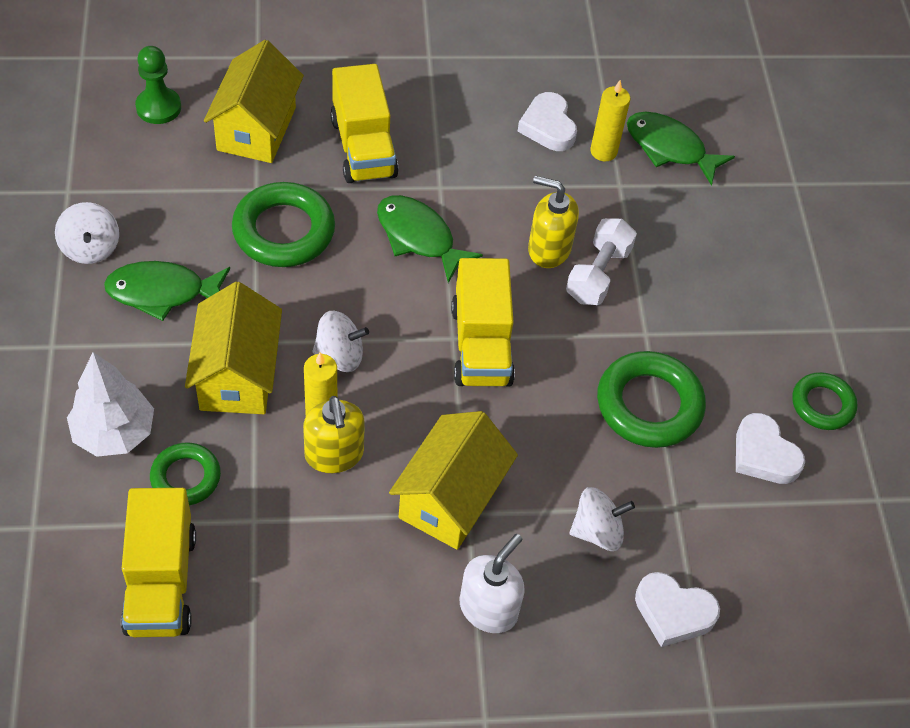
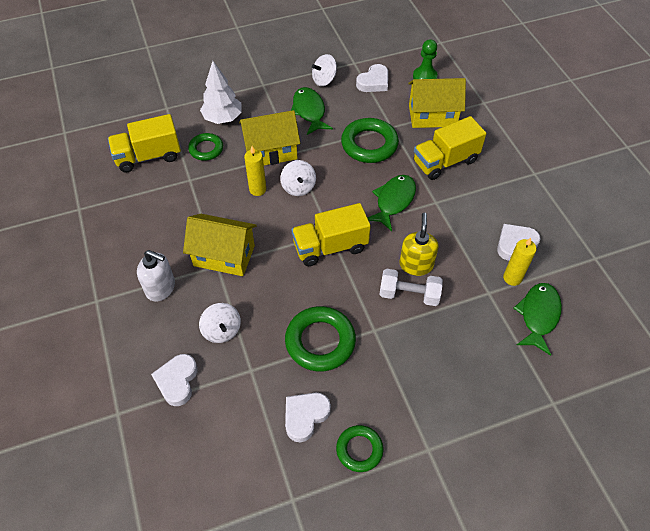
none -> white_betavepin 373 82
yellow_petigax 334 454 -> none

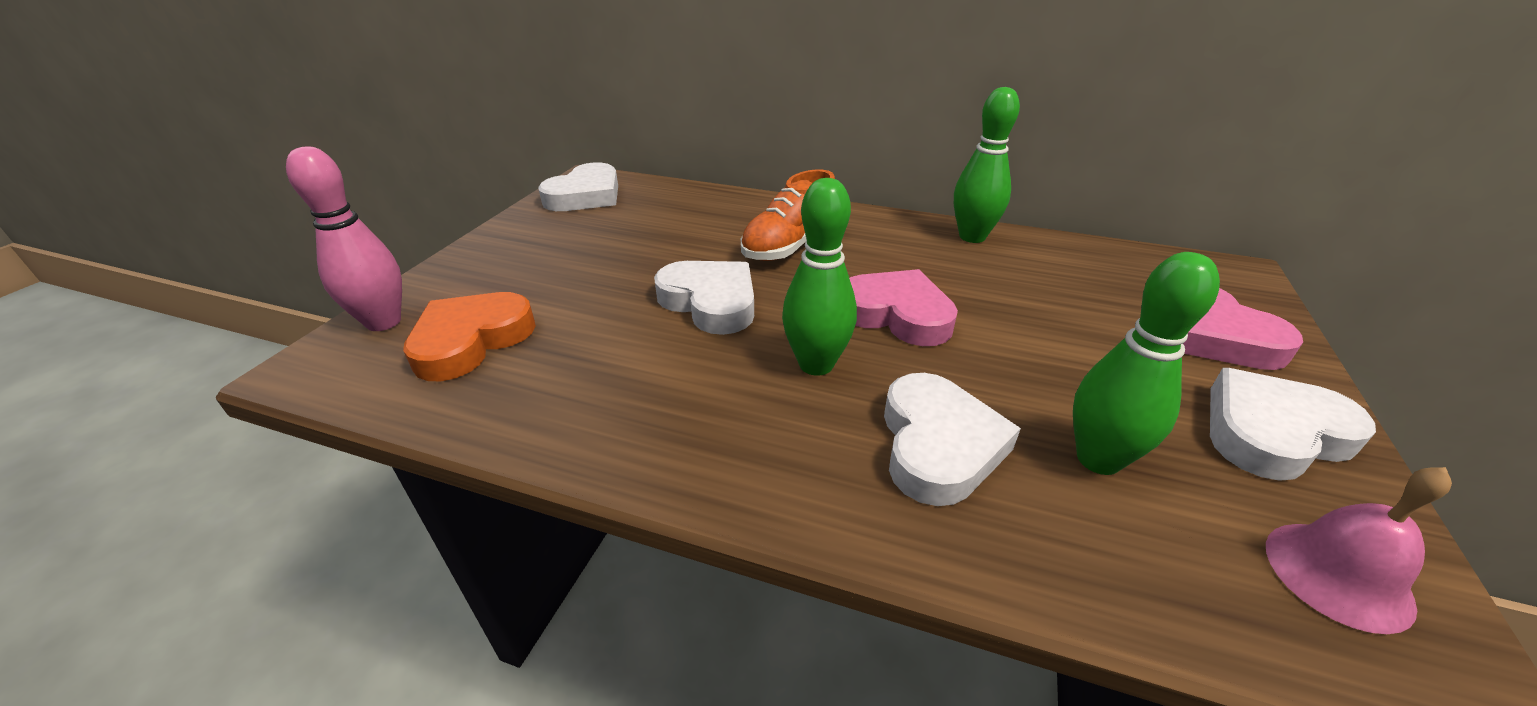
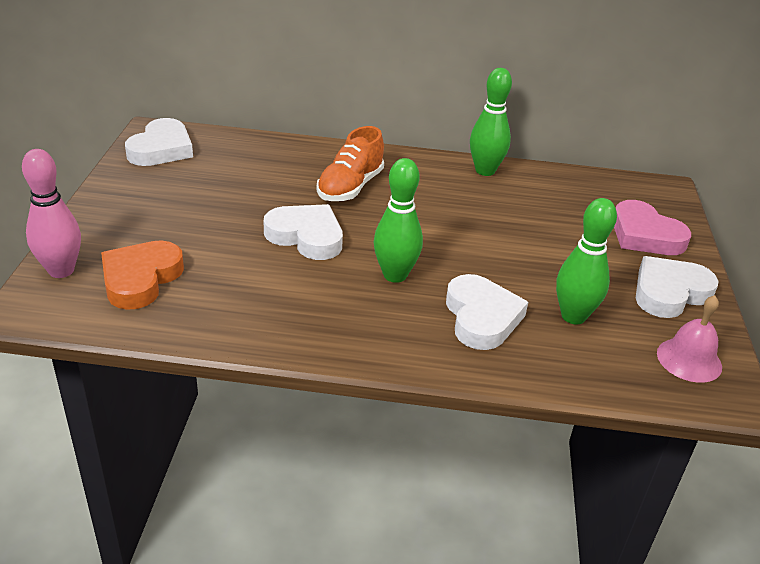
pink_betavepin 897 314 -> none

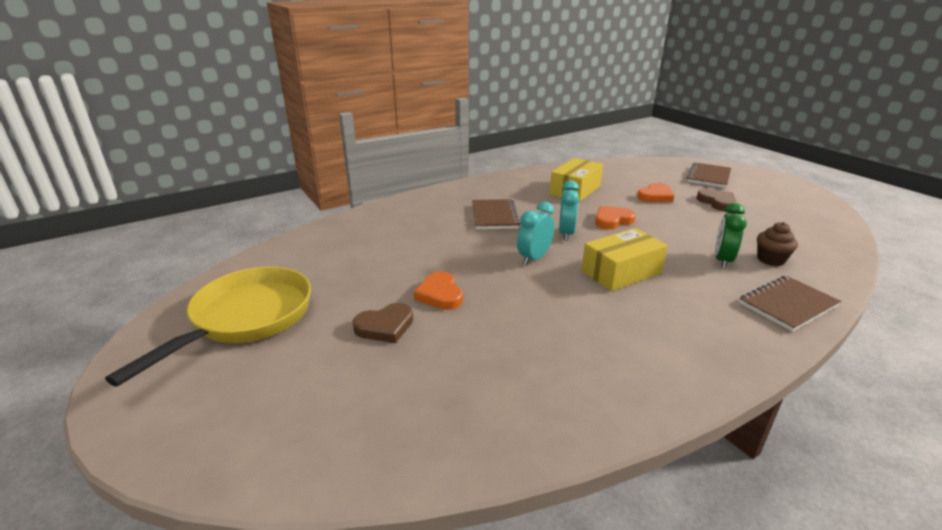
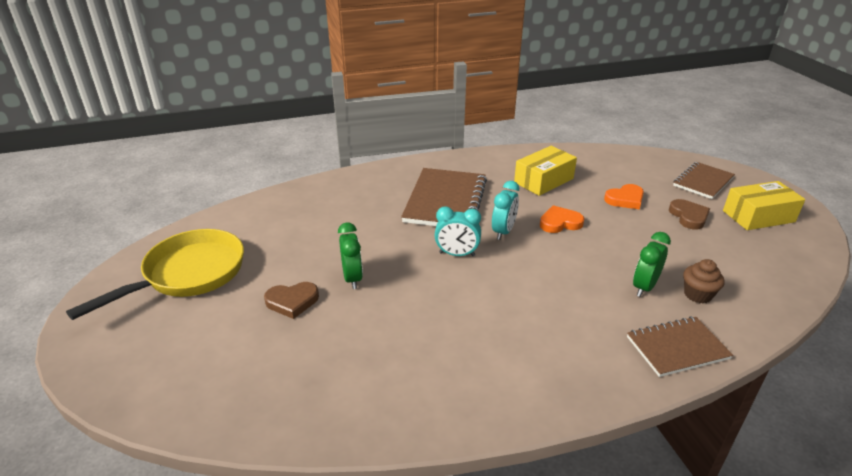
orange_betavepin 440 294 -> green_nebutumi 352 278
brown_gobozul 494 216 -> brown_gobozul 445 201, x1.62
turquoise_nebutumi 534 258 -> turquoise_nebutumi 457 254, 135 degrees counterclockwise
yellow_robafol 621 272 -> yellow_robafol 758 216, move

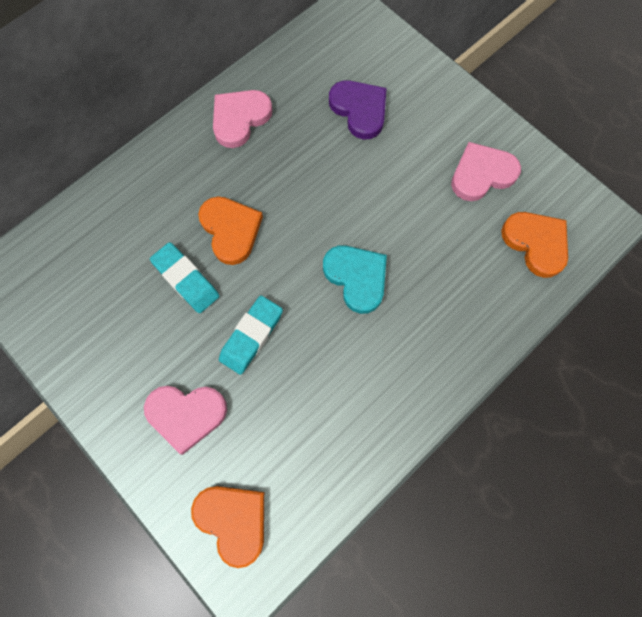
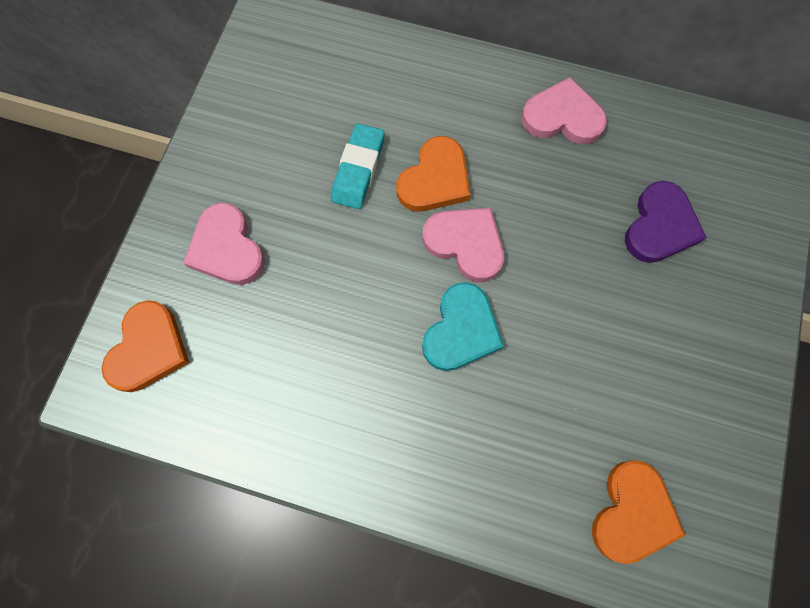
pink_betavepin 482 174 -> pink_betavepin 465 243, move
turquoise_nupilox 251 336 -> none

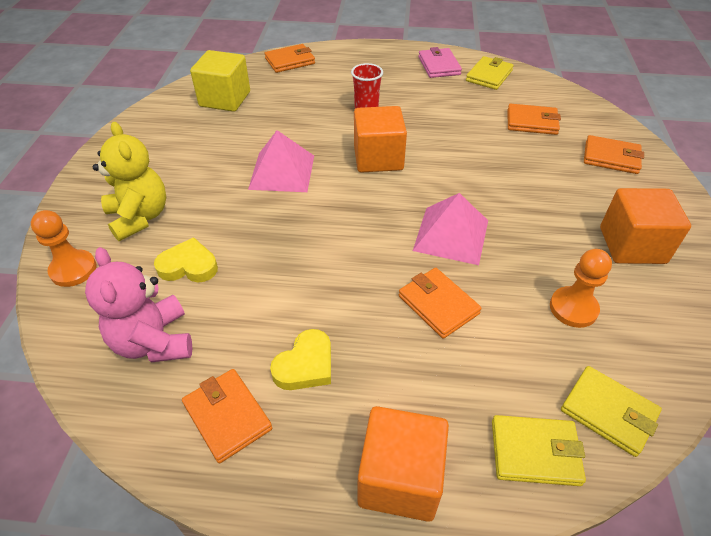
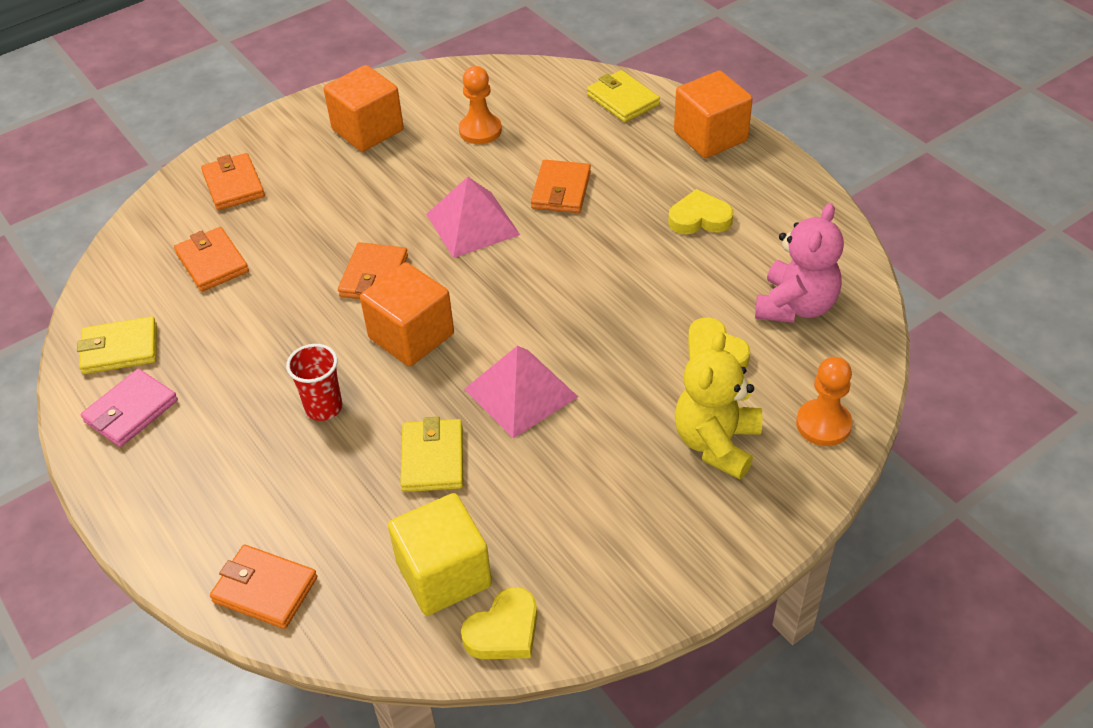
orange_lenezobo 227 416 -> orange_lenezobo 374 276, move
yellow_lenezobo 608 412 -> yellow_lenezobo 432 459, move
none -> yellow_betavepin 504 631

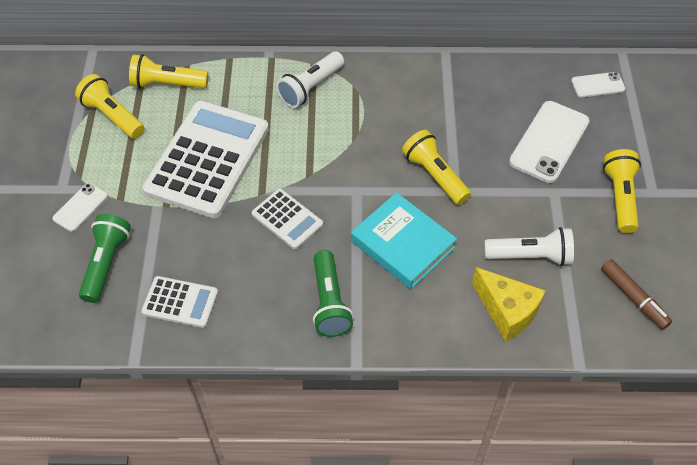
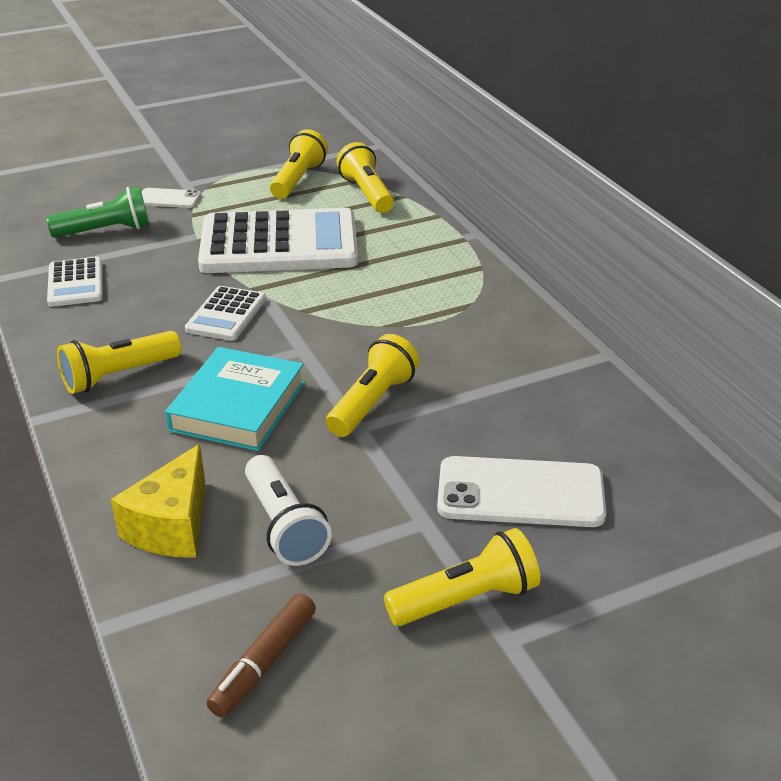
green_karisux 329 302 -> yellow_karisux 119 375
white_karisux 310 87 -> none
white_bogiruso 598 85 -> none

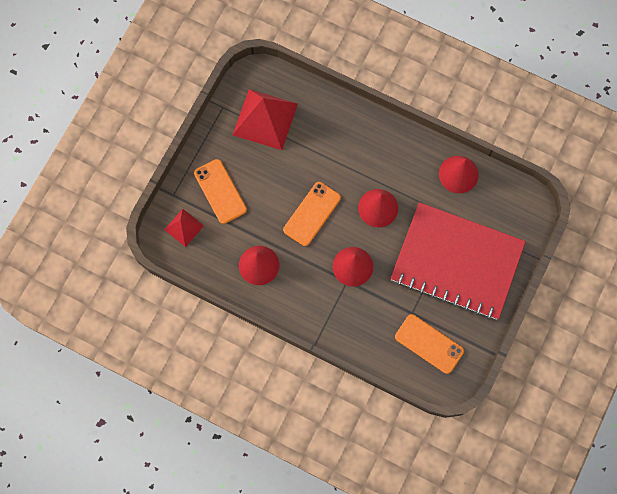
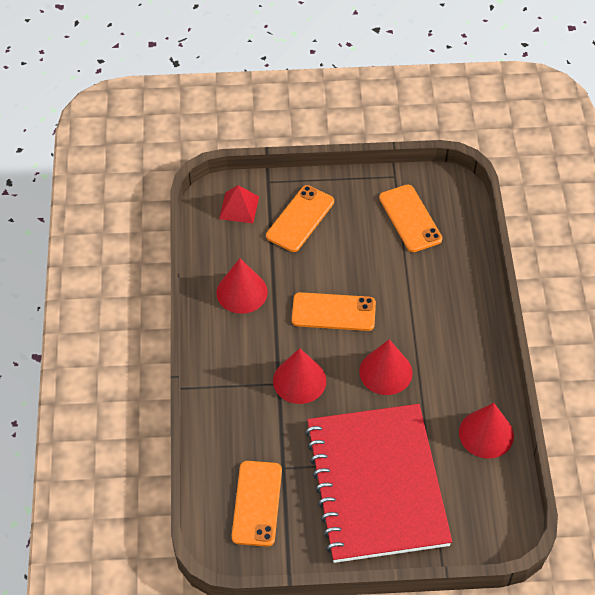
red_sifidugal 265 119 -> orange_bogiruso 410 218

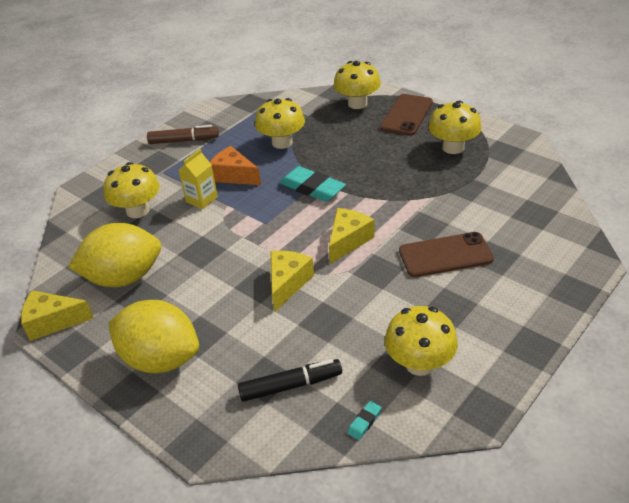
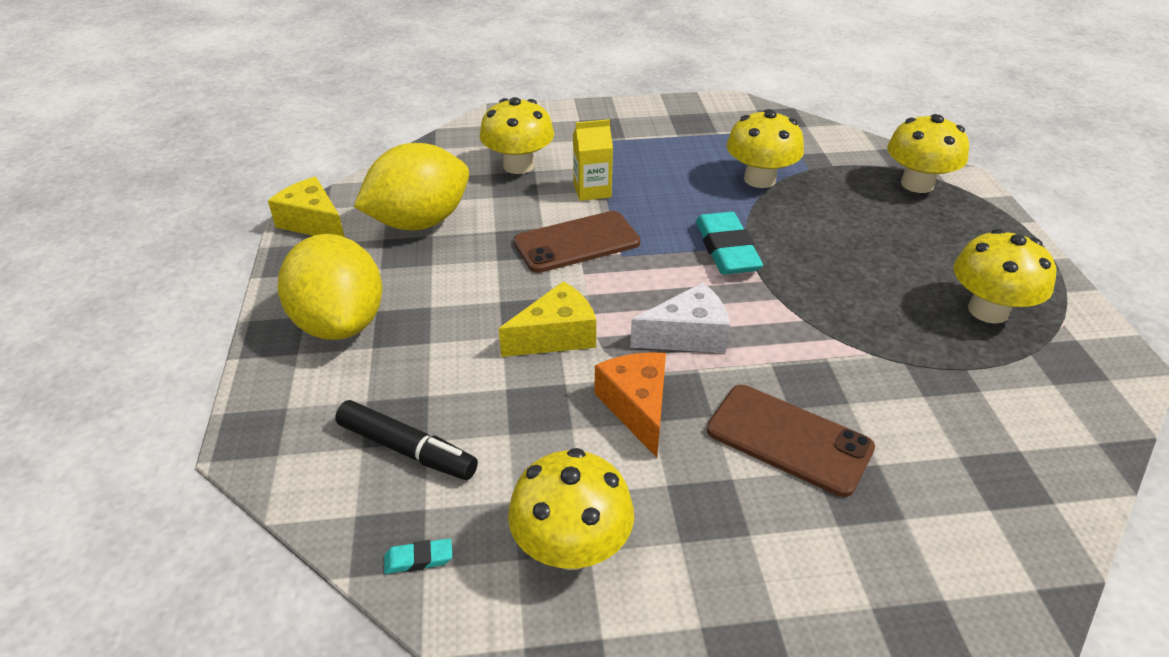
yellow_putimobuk 124 278 -> yellow_putimobuk 419 222, 60 degrees counterclockwise
brown_bogiruso 406 115 -> brown_bogiruso 577 242, move
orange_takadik 234 176 -> orange_takadik 637 407, move
yellow_takadik 348 241 -> white_takadik 687 335
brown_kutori 184 141 -> none

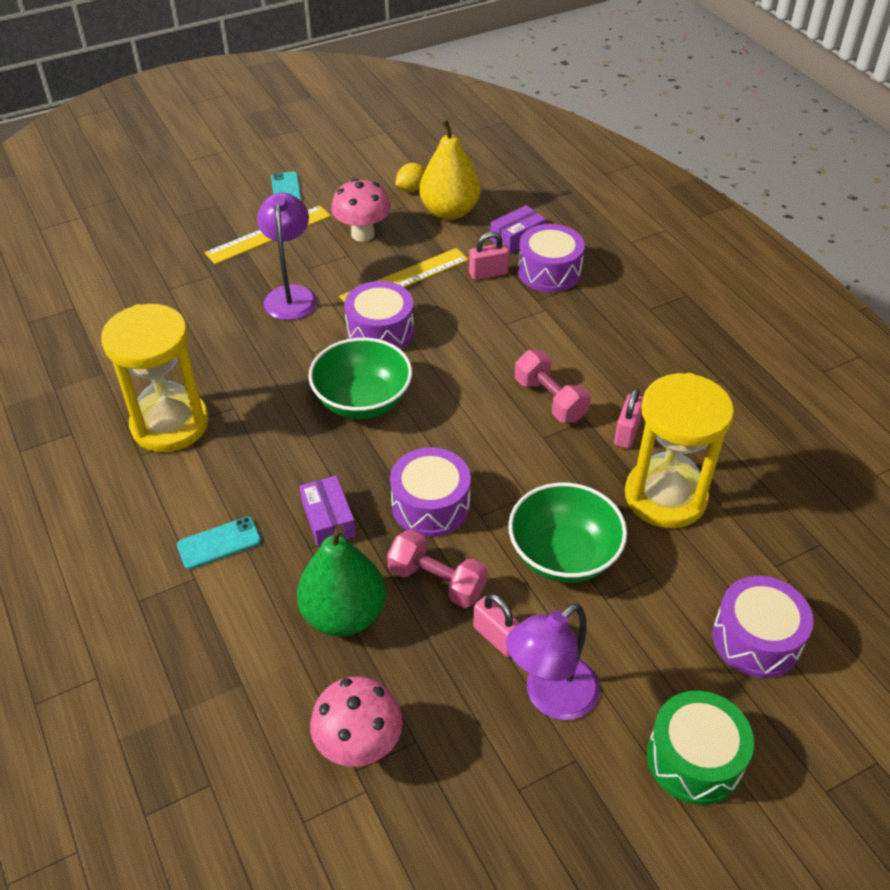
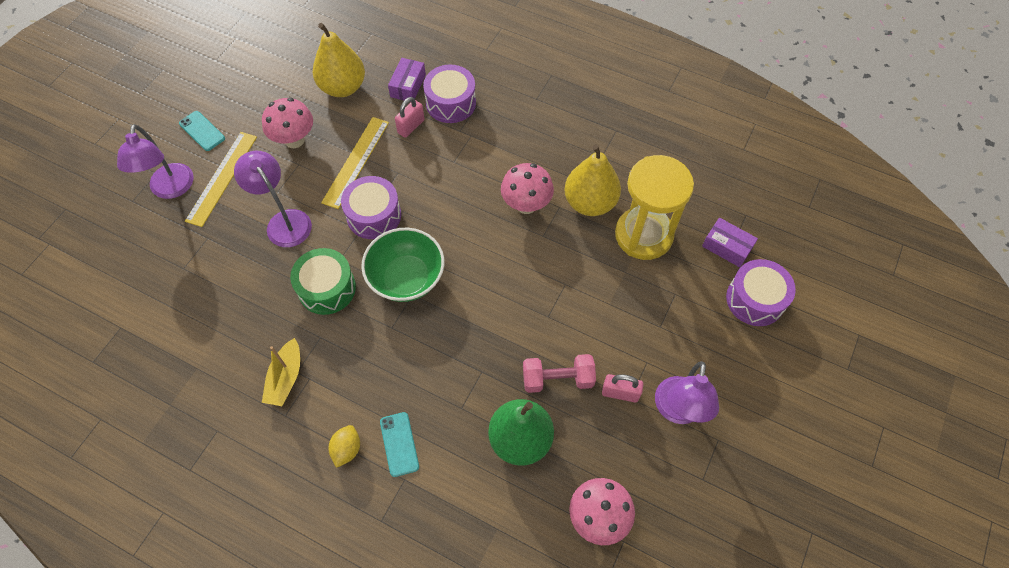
none -> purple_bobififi 171 189
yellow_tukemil 170 424 -> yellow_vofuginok 286 378
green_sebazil 694 758 -> green_sebazil 327 288, move
yellow_putimobuk 411 189 -> yellow_putimobuk 347 449, move
turquoise_bogiruso 219 543 -> turquoise_bogiruso 399 444, 45 degrees counterclockwise
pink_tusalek 550 399 -> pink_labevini 526 205
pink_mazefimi 626 433 -> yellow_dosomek 590 202
purple_robafol 328 519 -> purple_robafol 727 247, move
purple_sebazil 430 505 -> none
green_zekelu 563 555 -> none

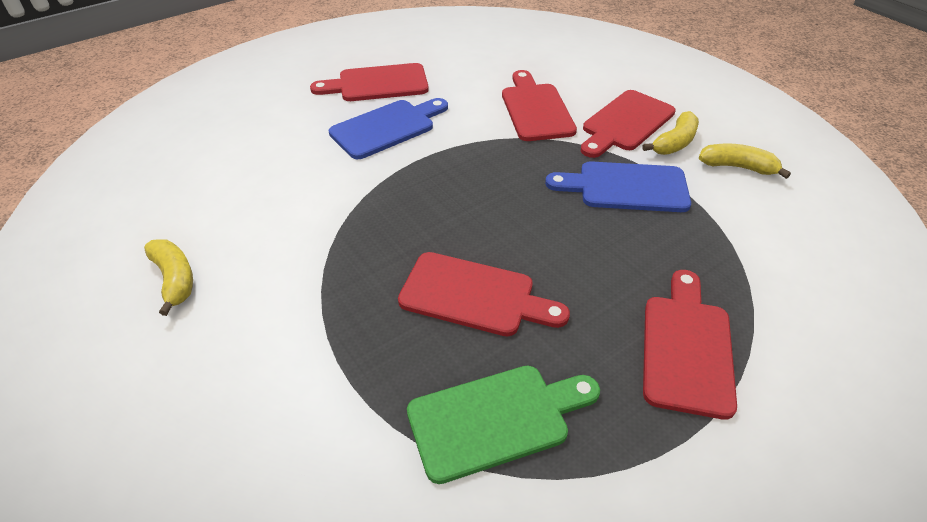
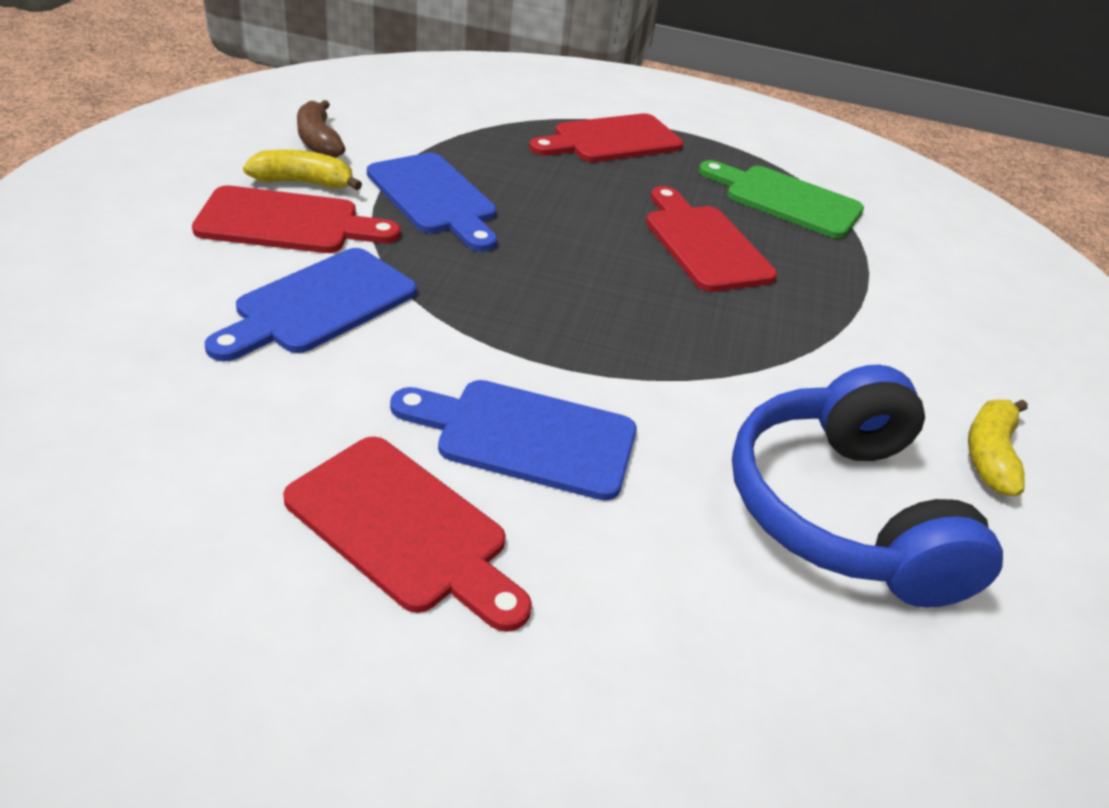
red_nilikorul 536 109 -> blue_nilikorul 319 304
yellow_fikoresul 737 167 -> brown_fikoresul 318 141
none -> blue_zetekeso 842 512

